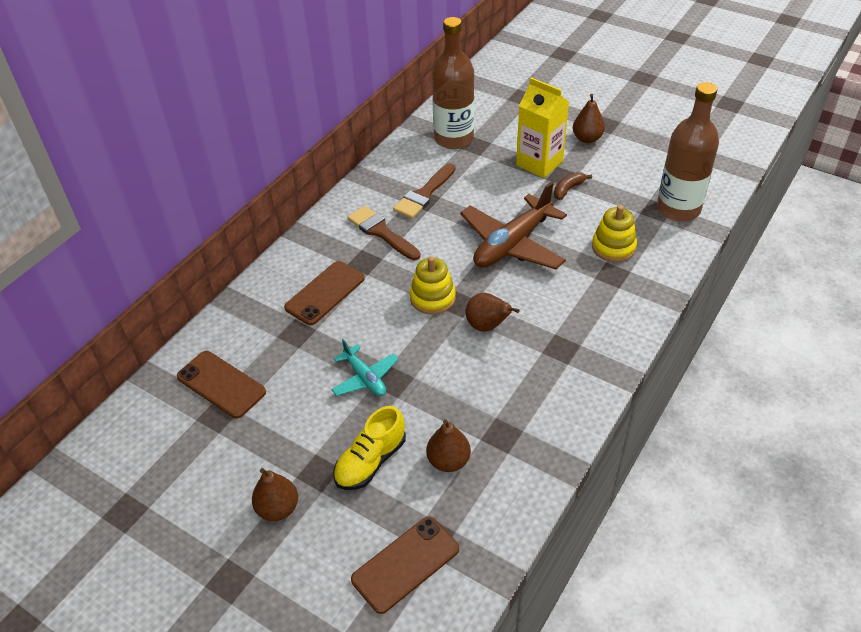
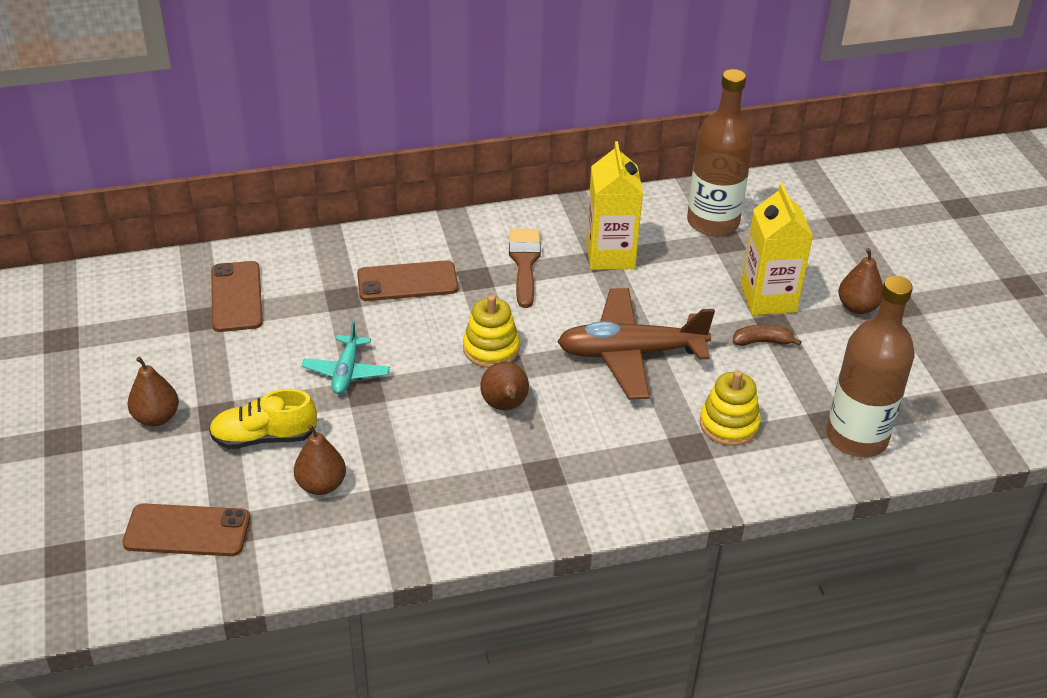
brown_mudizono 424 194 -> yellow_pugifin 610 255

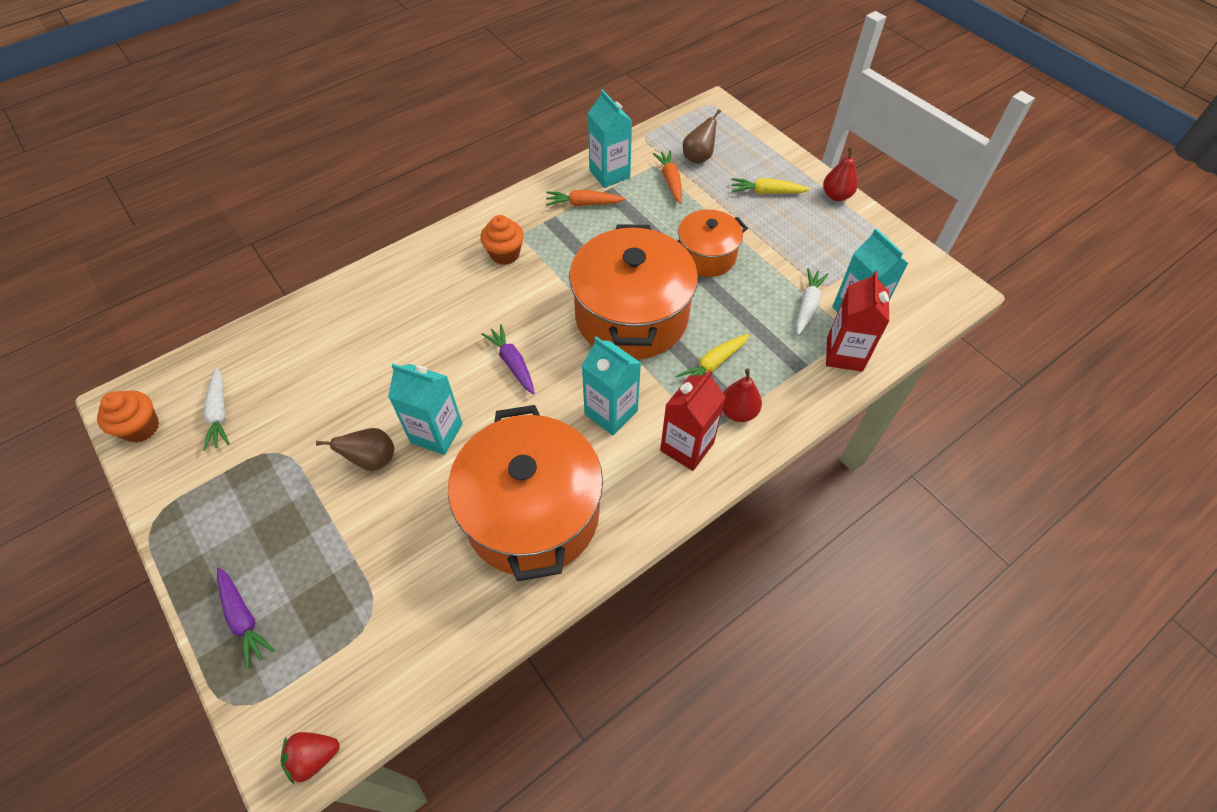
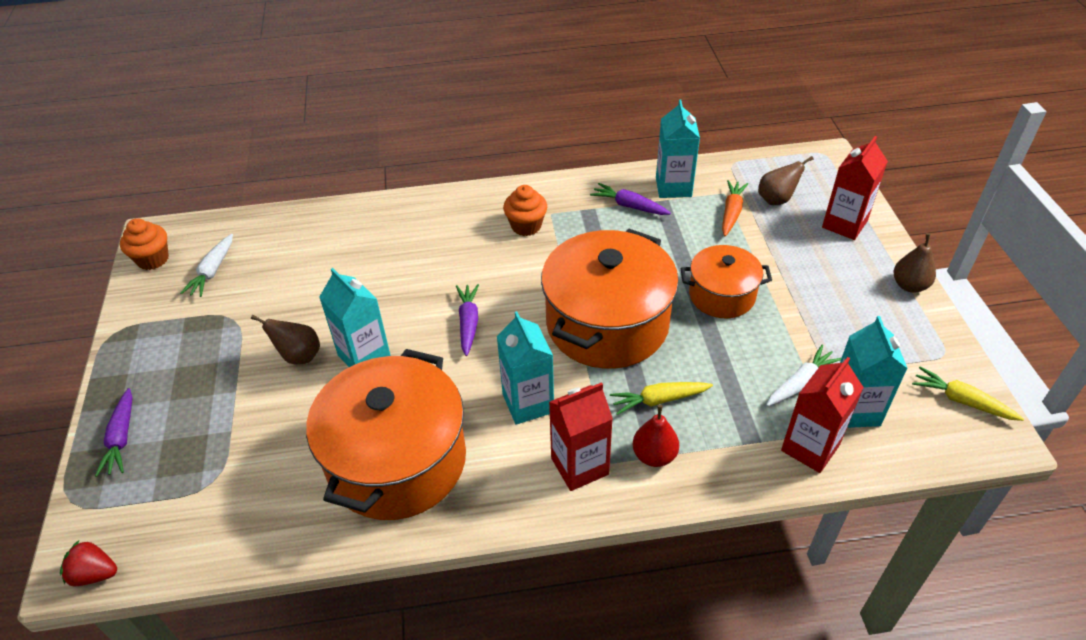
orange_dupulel 583 204 -> purple_dupulel 629 206
none -> red_pugifin 844 224
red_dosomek 836 195 -> brown_dosomek 909 285
yellow_dupulel 767 192 -> yellow_dupulel 962 401, move

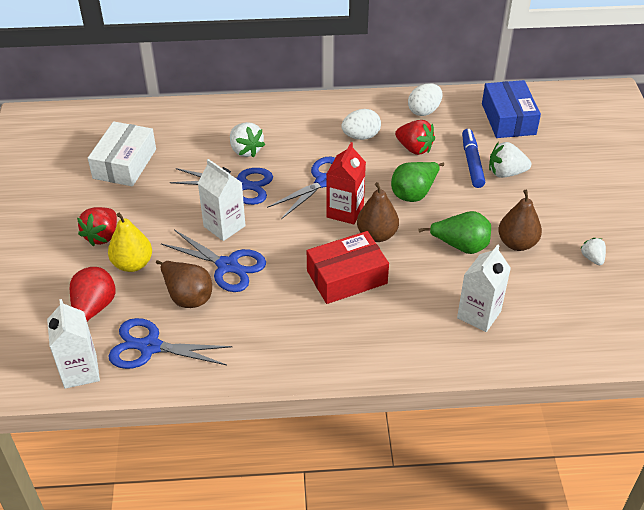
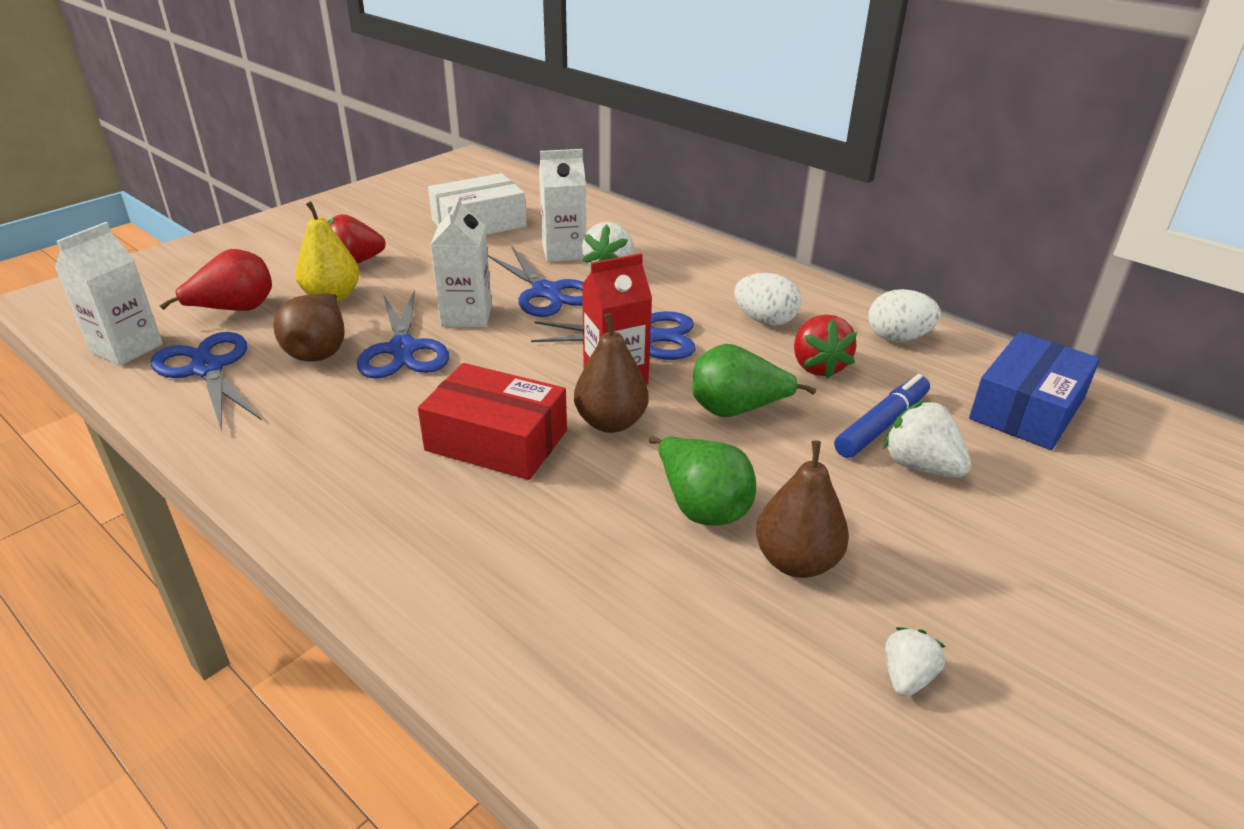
white_pugifin 479 314 -> white_pugifin 564 252, move

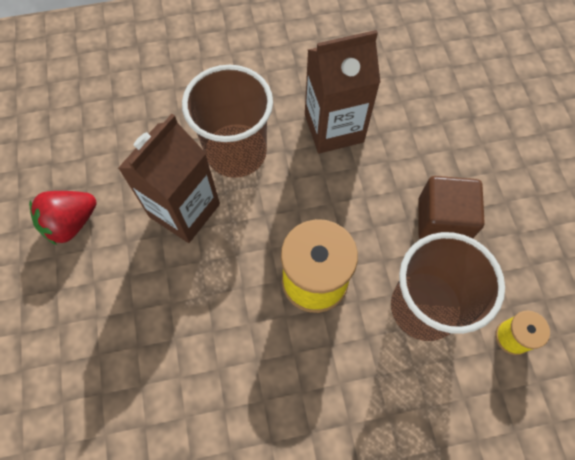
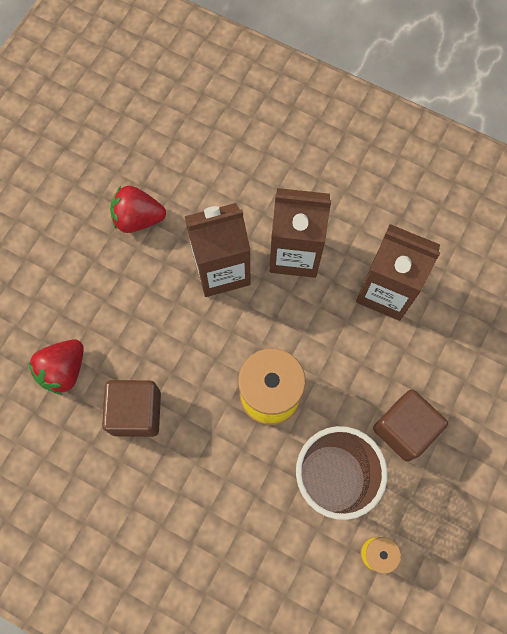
none -> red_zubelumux 63 370
none -> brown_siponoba 136 412
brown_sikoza 236 152 -> brown_pugifin 295 253

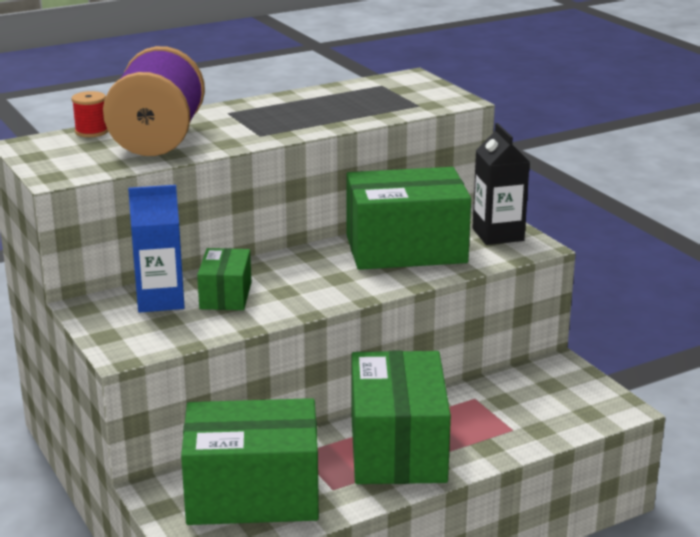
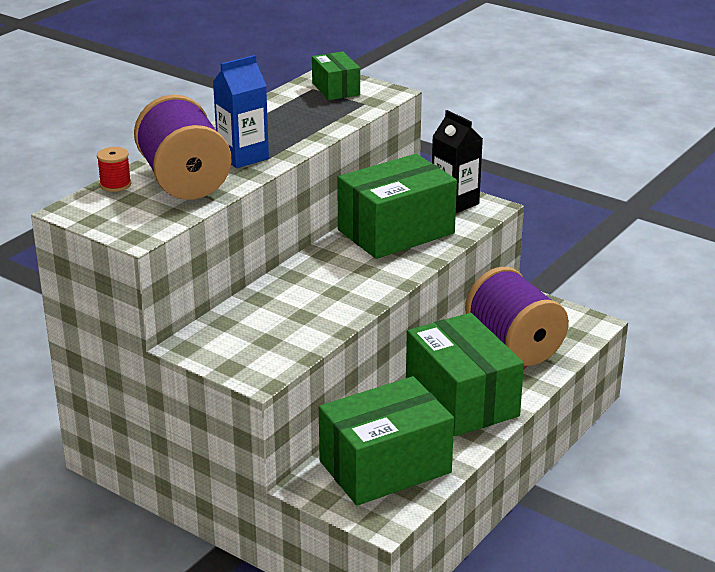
blue_pugifin 160 300 -> blue_pugifin 243 157, move
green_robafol 226 296 -> green_robafol 336 89, move
none -> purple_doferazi 514 345

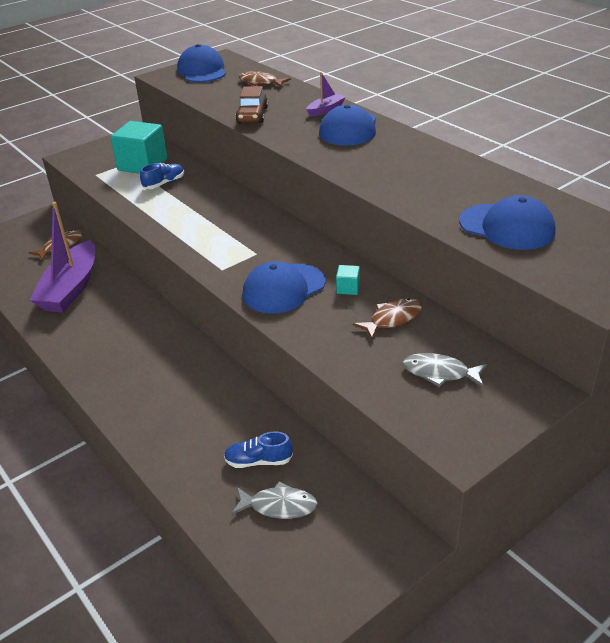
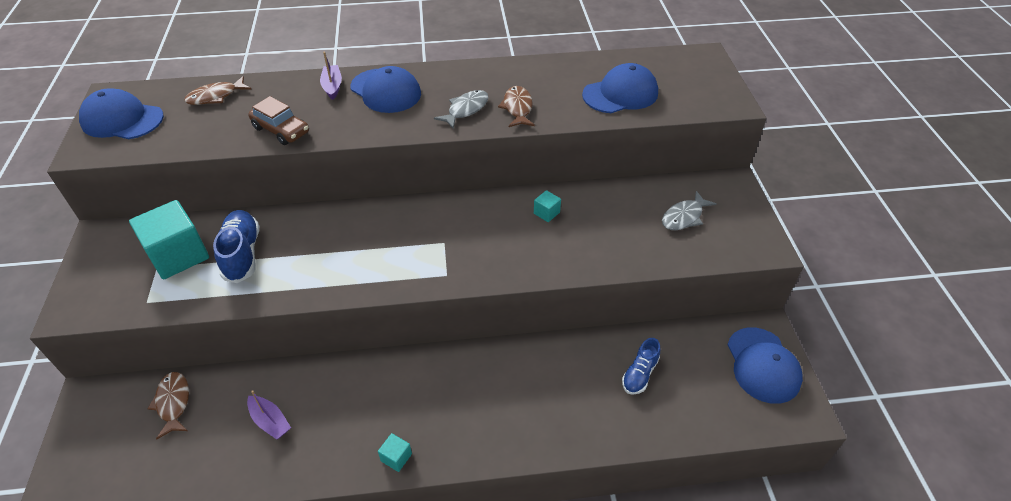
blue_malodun 164 183 -> blue_malodun 242 254, x1.54
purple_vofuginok 71 288 -> purple_vofuginok 270 421, x0.46
none -> turquoise_siponoba 396 457
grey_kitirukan 279 506 -> grey_kitirukan 466 109, move
brown_kitirukan 392 319 -> brown_kitirukan 517 108, move
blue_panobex 283 288 -> blue_panobex 763 365, move

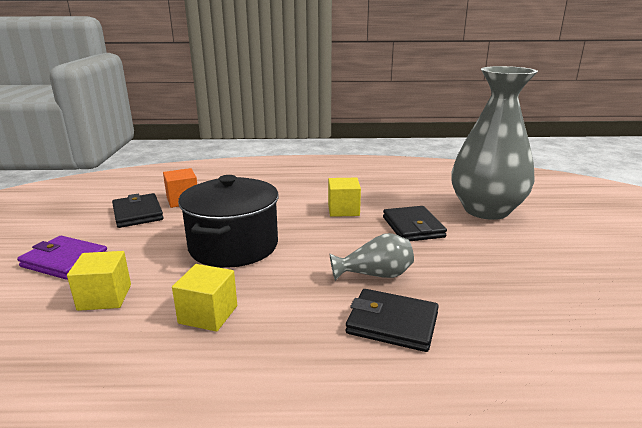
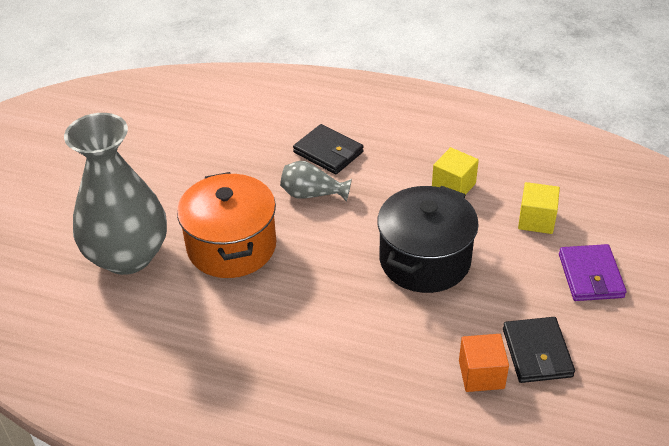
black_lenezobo 413 227 -> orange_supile 231 246
purple_lenezobo 65 261 -> purple_lenezobo 590 276, 45 degrees clockwise
yellow_siponoba 343 210 -> none

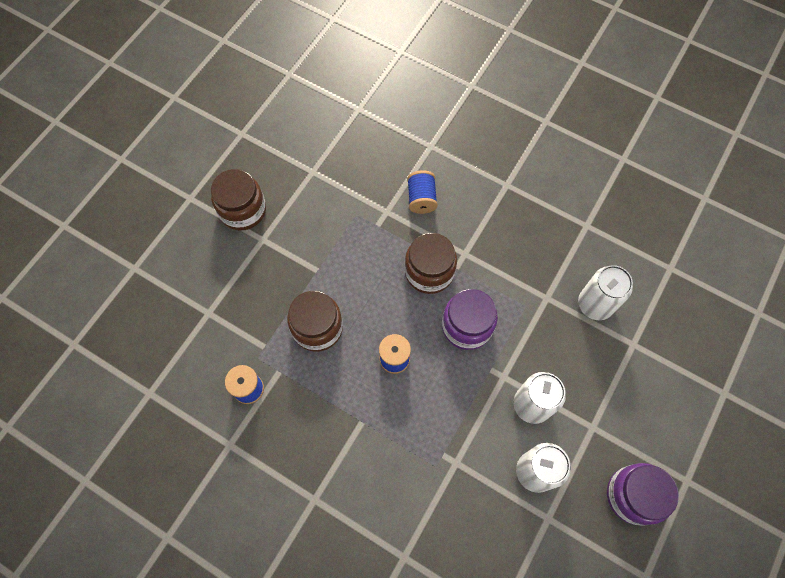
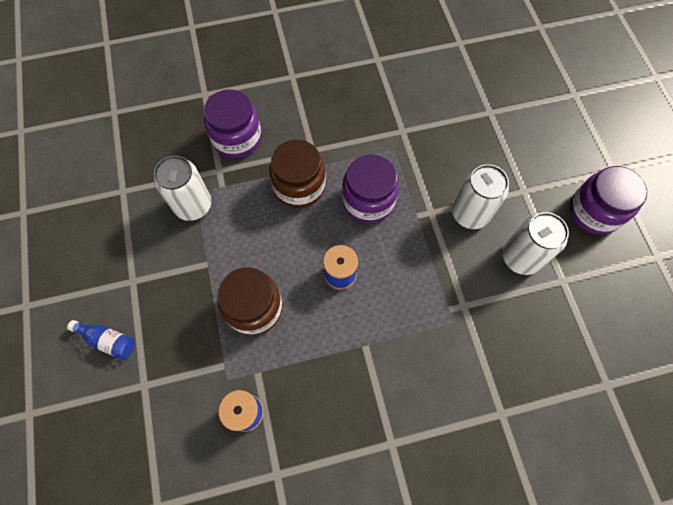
none -> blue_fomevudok 108 341
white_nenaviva 595 304 -> white_nenaviva 193 205, move
blue_doferazi 421 198 -> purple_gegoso 237 138
brown_gegoso 243 210 -> none

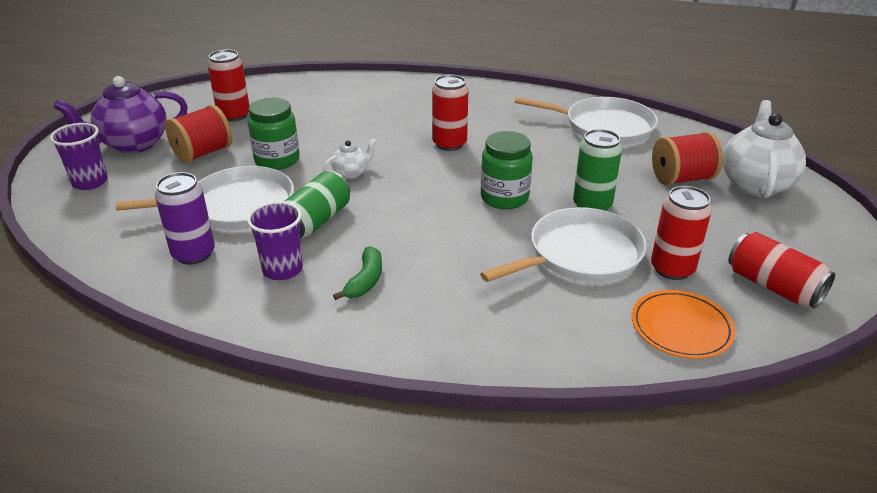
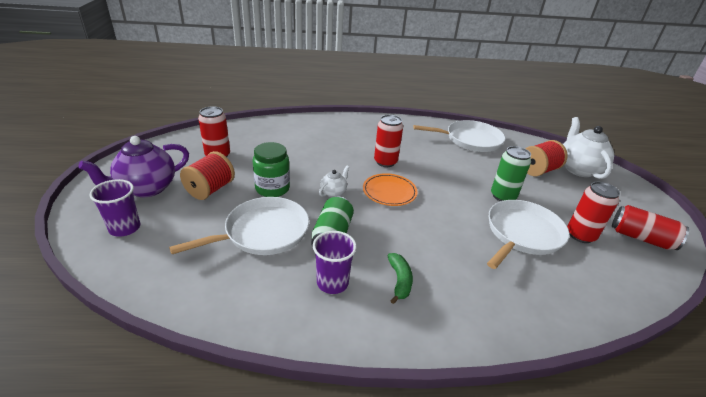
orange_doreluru 681 327 -> orange_doreluru 389 192, move
purple_nenaviva 193 254 -> none
green_gegoso 504 198 -> none

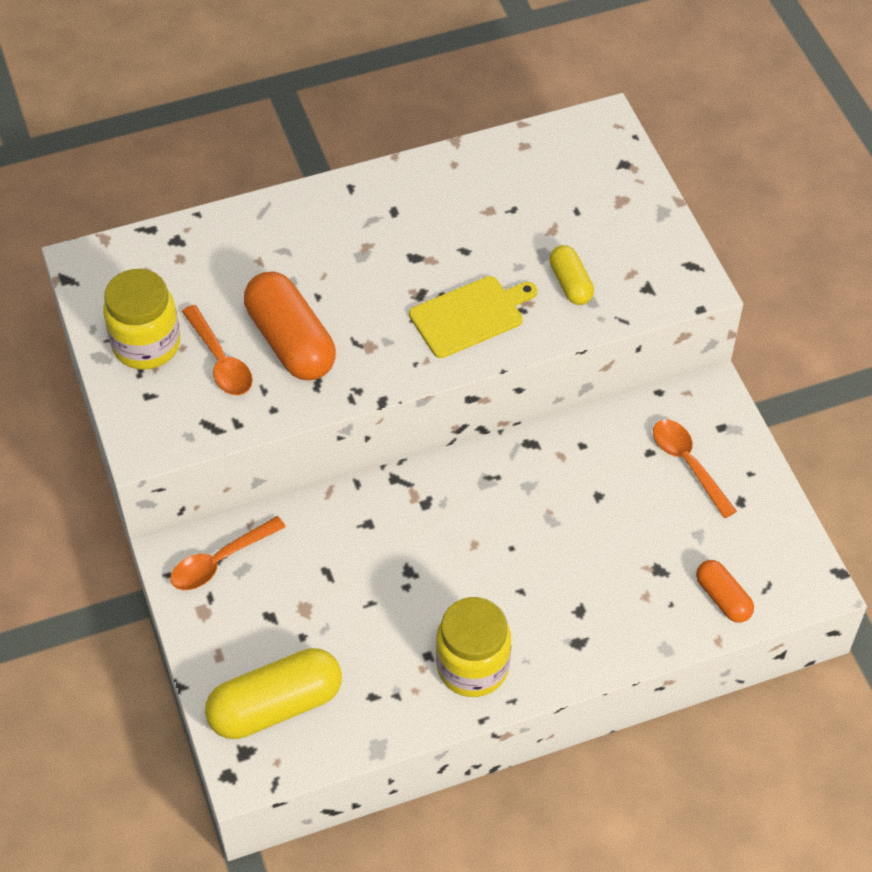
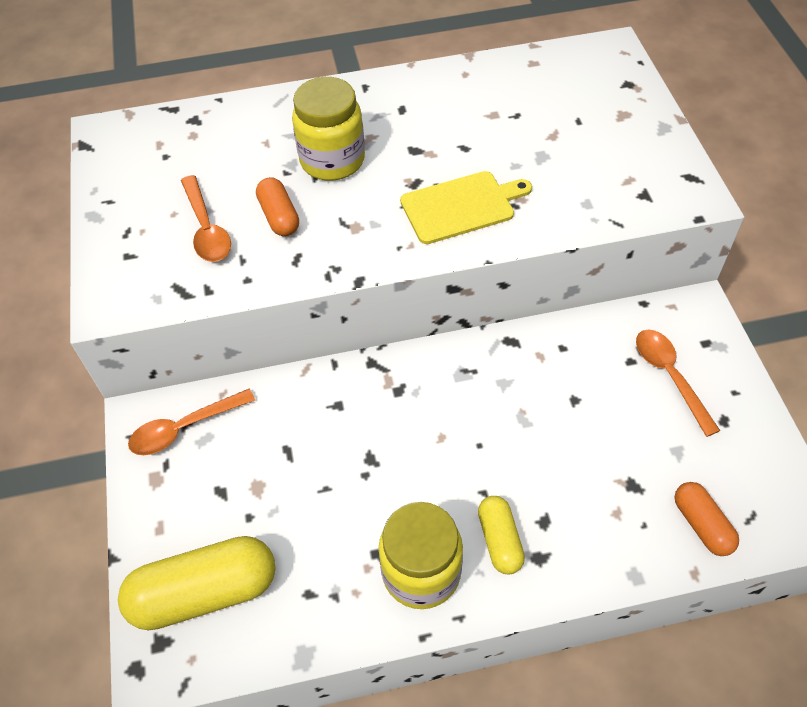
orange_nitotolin 291 341 -> orange_nitotolin 279 216, x0.54
yellow_gegoso 146 345 -> yellow_gegoso 332 160, move
yellow_nitotolin 570 284 -> yellow_nitotolin 499 540, move

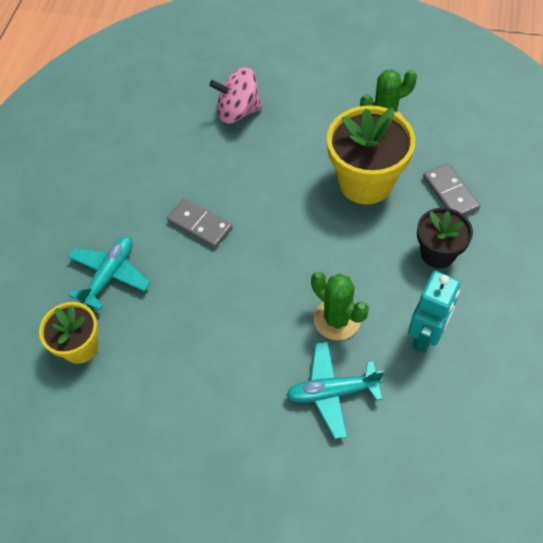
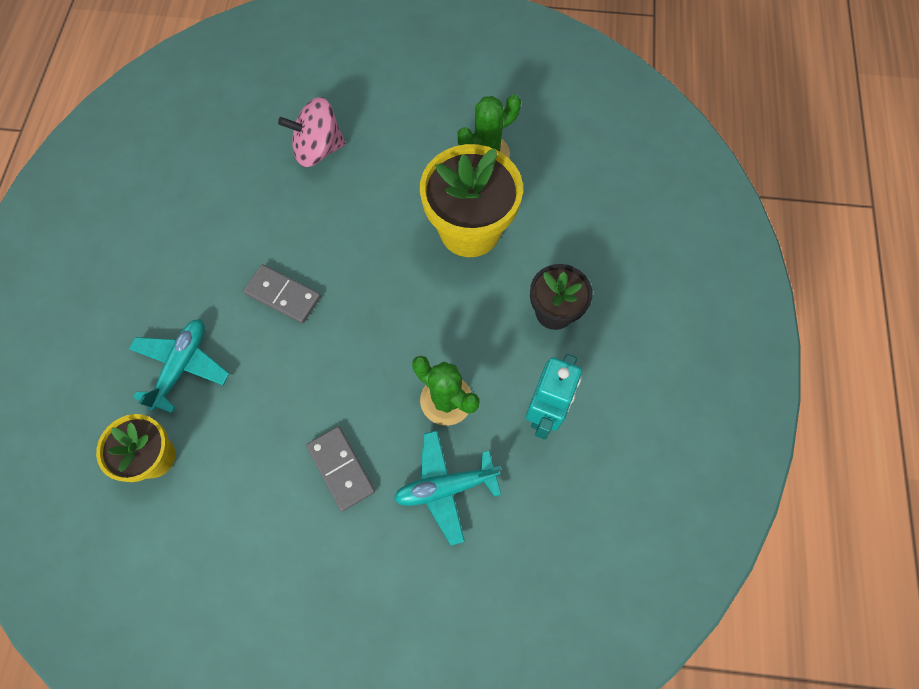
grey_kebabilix 450 193 -> grey_kebabilix 341 469, move

